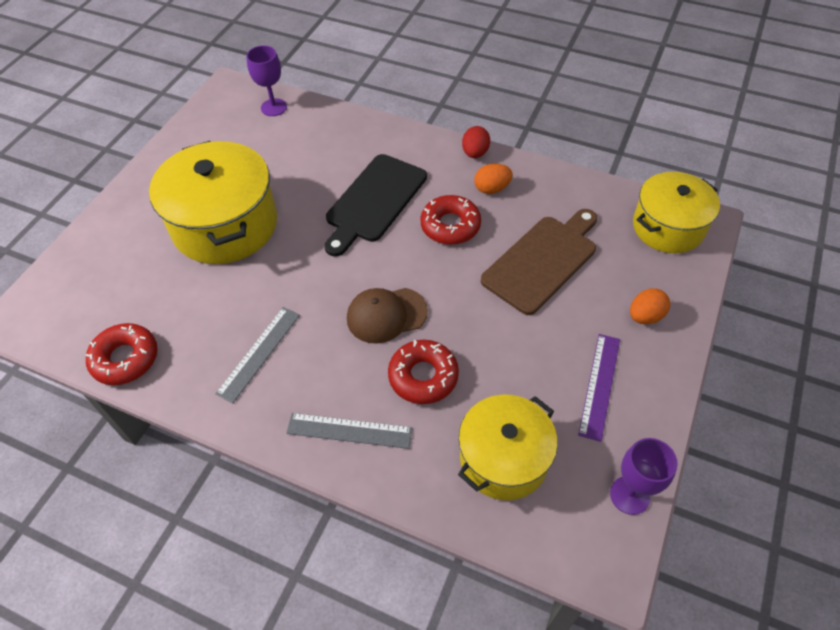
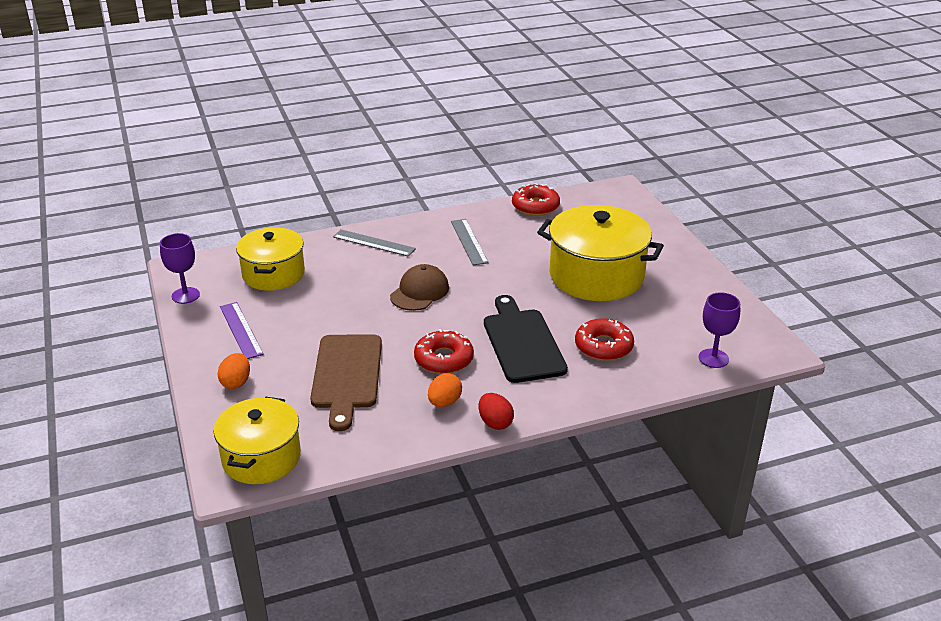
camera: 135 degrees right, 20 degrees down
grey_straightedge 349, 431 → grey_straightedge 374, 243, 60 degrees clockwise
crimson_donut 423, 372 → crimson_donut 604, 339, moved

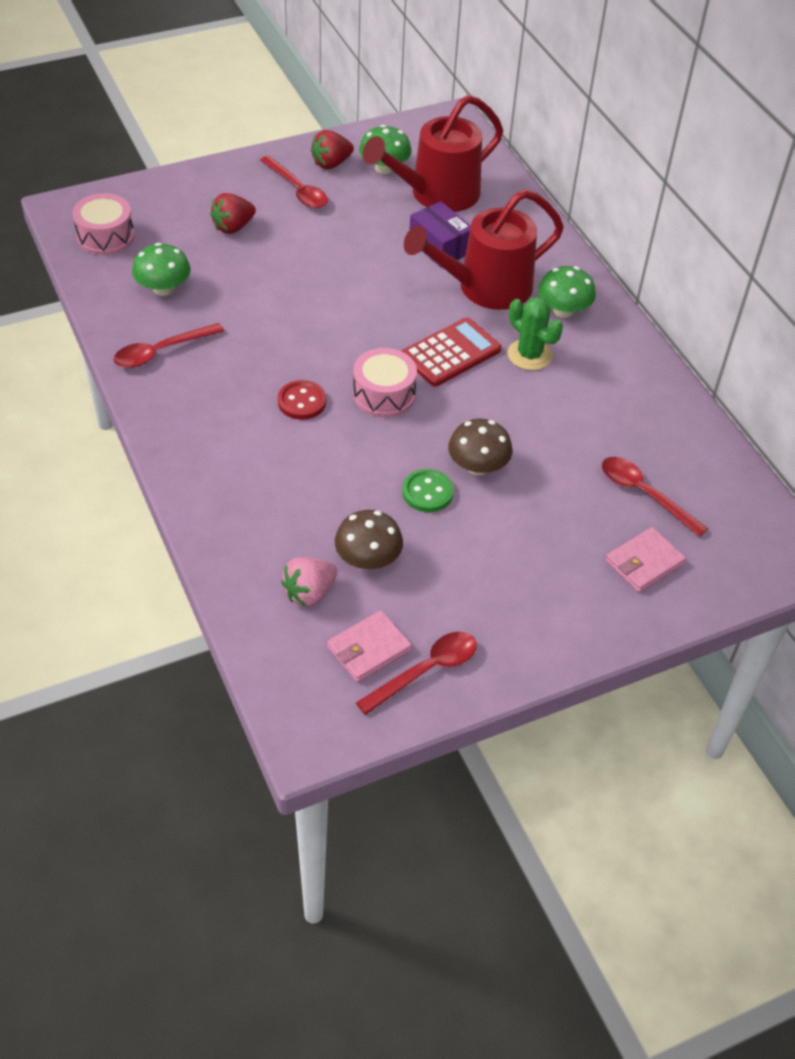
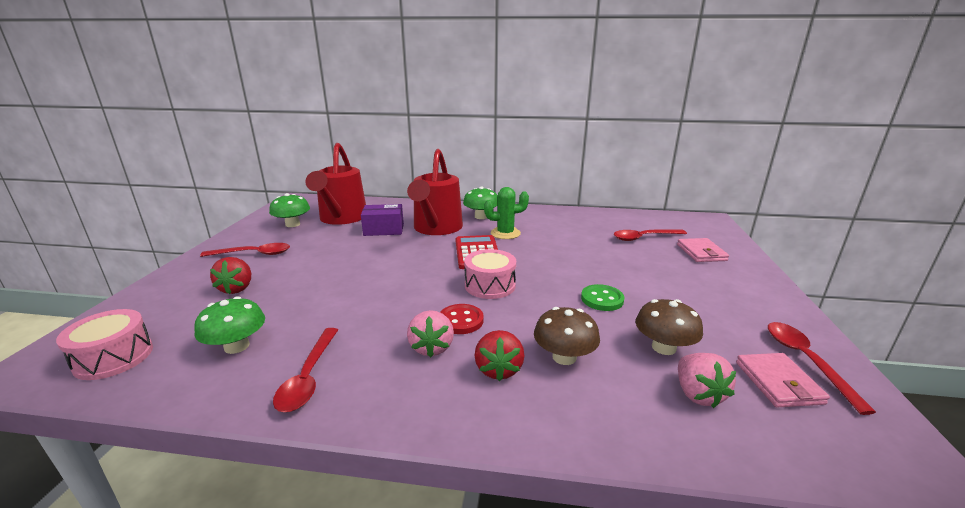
camera: 55 degrees left, 25 degrees down
crimson_toy_strawberry 332, 149 → crimson_toy_strawberry 500, 355, moved
brown_fungus 480, 447 → brown_fungus 567, 336, moved
- → rosy_toy_strawberry 430, 334

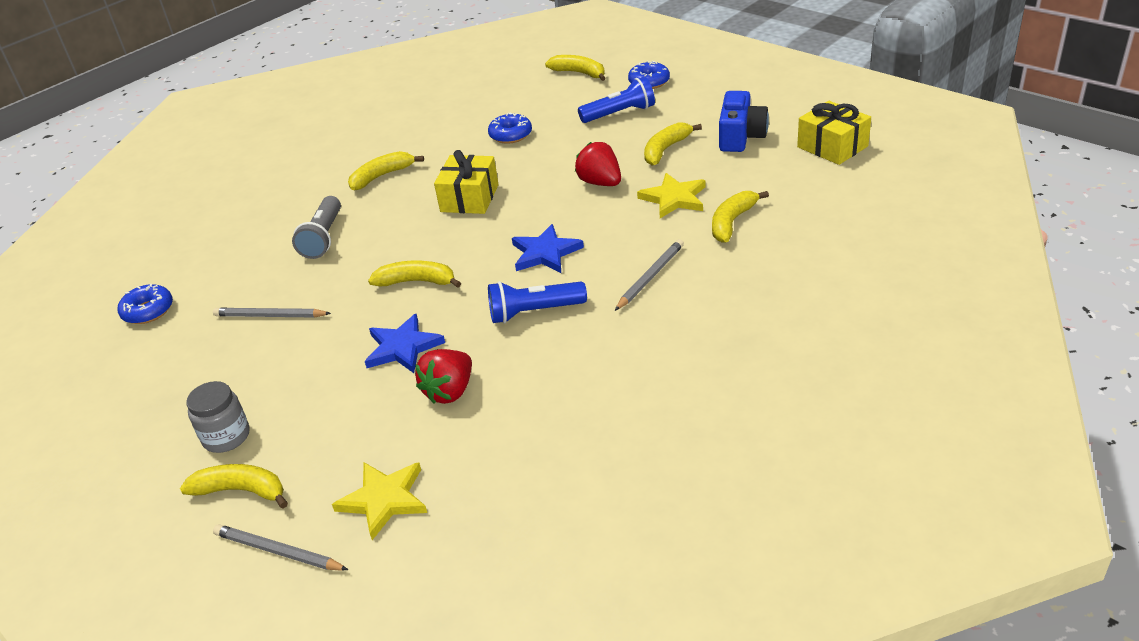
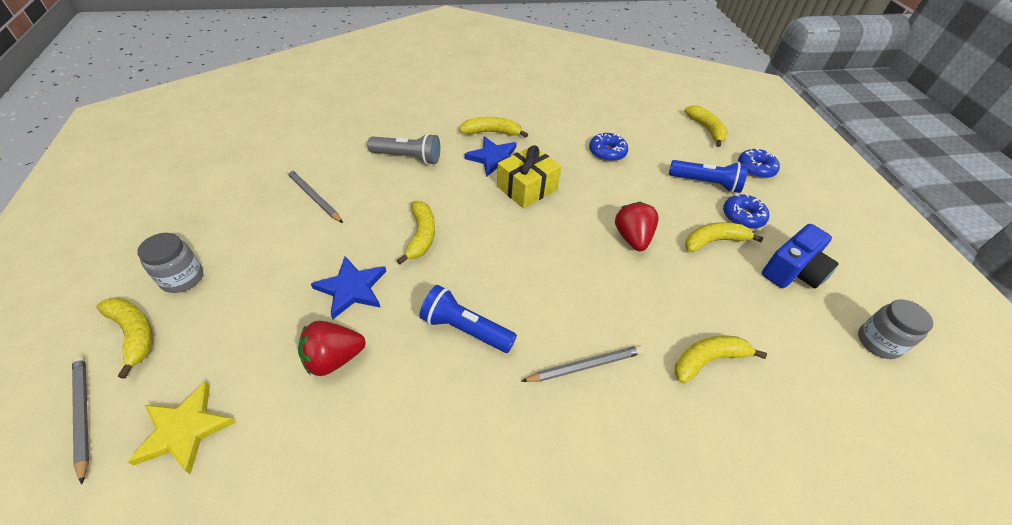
camera: 30 degrees right, 10 degrees up
royal_blue_donut 145, 304 → royal_blue_donut 746, 211, moved
grey_flashlight 316, 227 → grey_flashlight 403, 149, 120 degrees counterclockwise
golden_toy_banana 414, 274 → golden_toy_banana 416, 232, 45 degrees clockwise
royal_blue_star 548, 248 → royal_blue_star 490, 156, moved
golden_star 671, 195 → -
golden_gift 834, 133 → grey_preserve_jar 896, 329

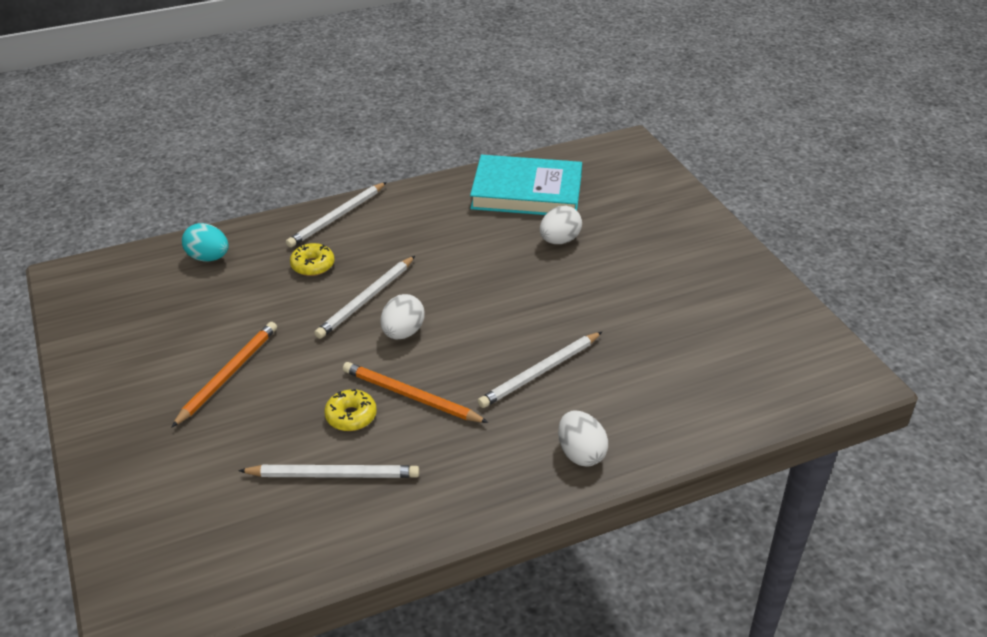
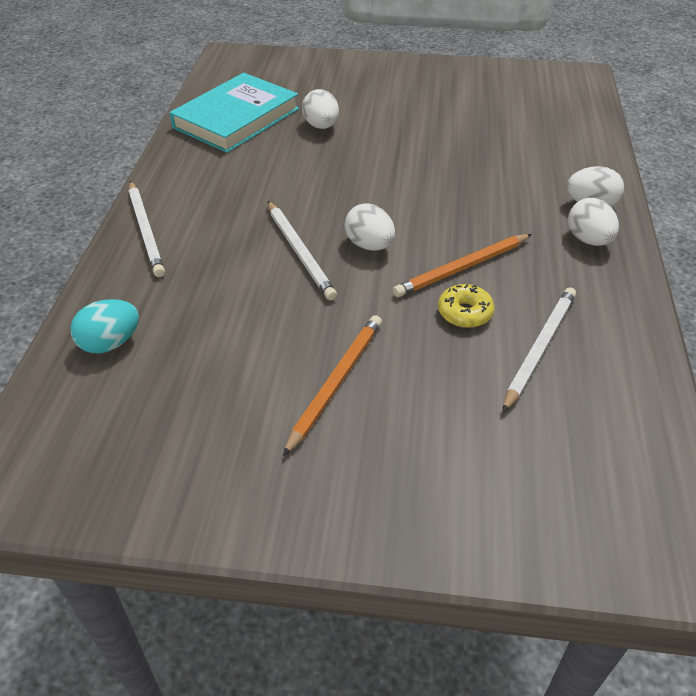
camera: 60 degrees left, 5 degrees up
orange_pencil 224, 375 → orange_pencil 332, 385, 60 degrees clockwise
golden_donut 312, 259 → -
white_pencil 540, 370 → -
- → white_egg 593, 222

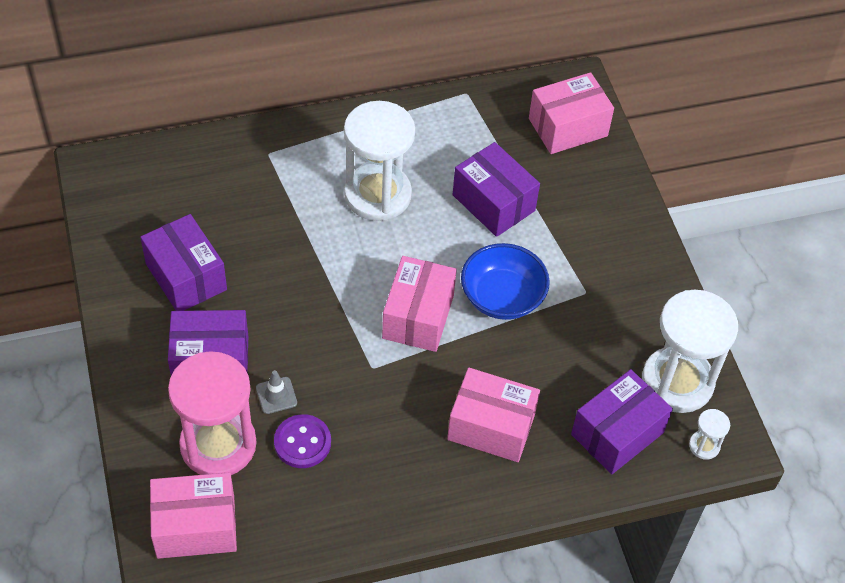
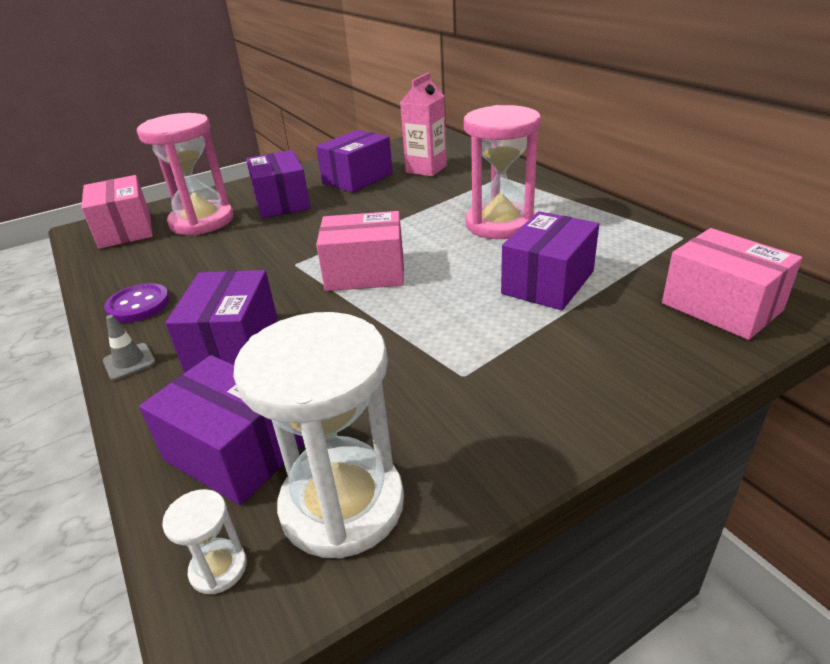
camera: 80 degrees right, 20 degrees down
grey_road_cone 276, 392 → grey_road_cone 129, 347, moved
violet_shirt_button 302, 441 → violet_shirt_button 137, 303, moved
white_hourglass 379, 161 → rosy_hourglass 502, 172
rosy_package 493, 415 → violet_package 221, 321
royal_blue_deep_dish 505, 281 → -
- → rosy_carton 423, 124

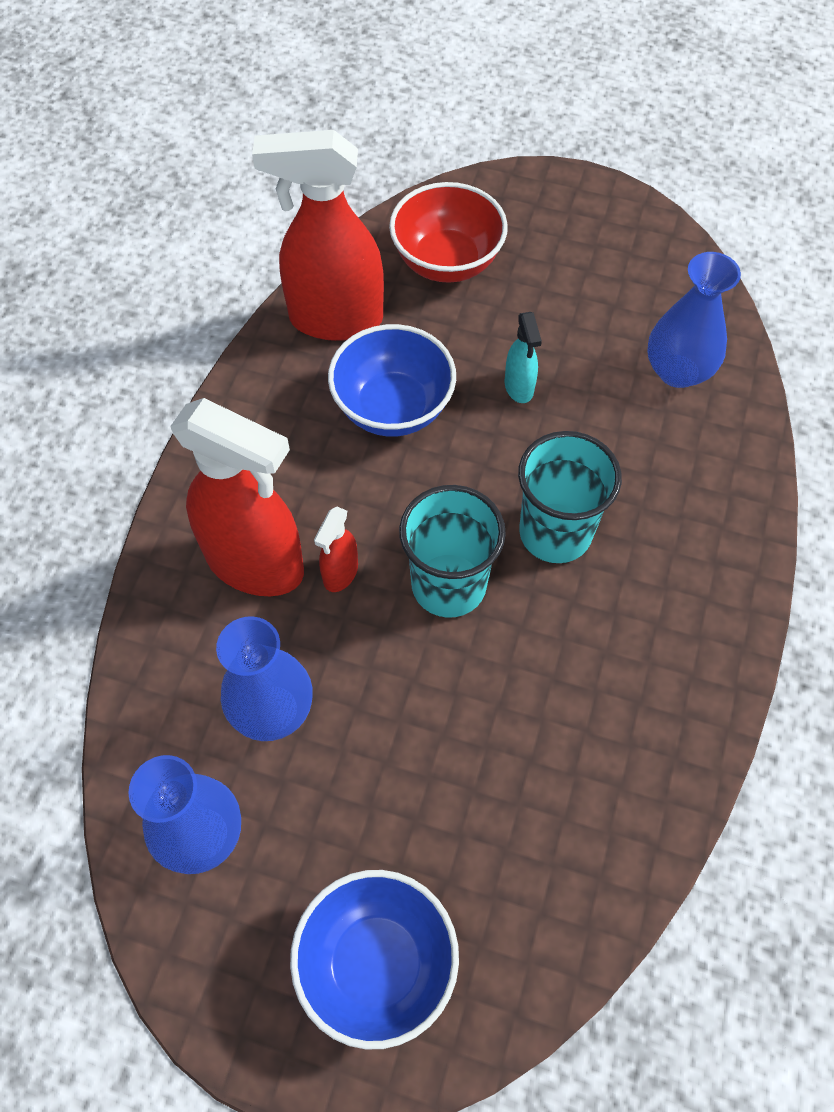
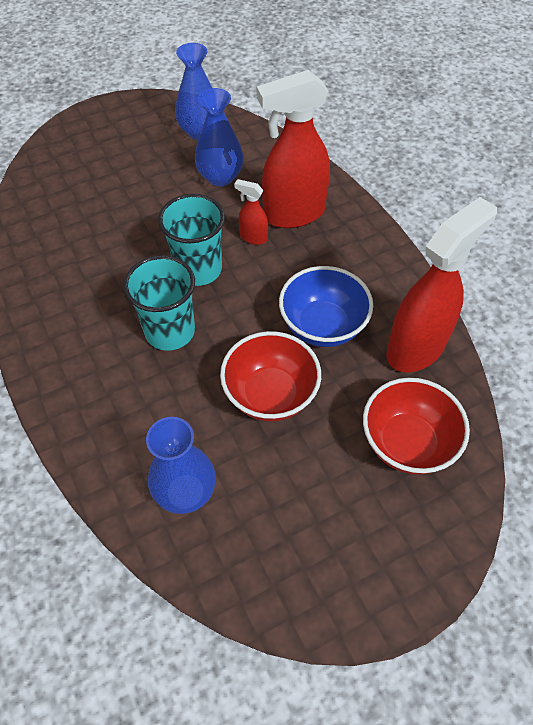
camera: 135 degrees right, 5 degrees down
royal_blue_deep_dish 374, 960 → -
crimson_spray_bottle 336, 549 → crimson_spray_bottle 251, 212, 45 degrees counterclockwise
aqua_spray_bottle 523, 357 → crimson_deep_dish 270, 376

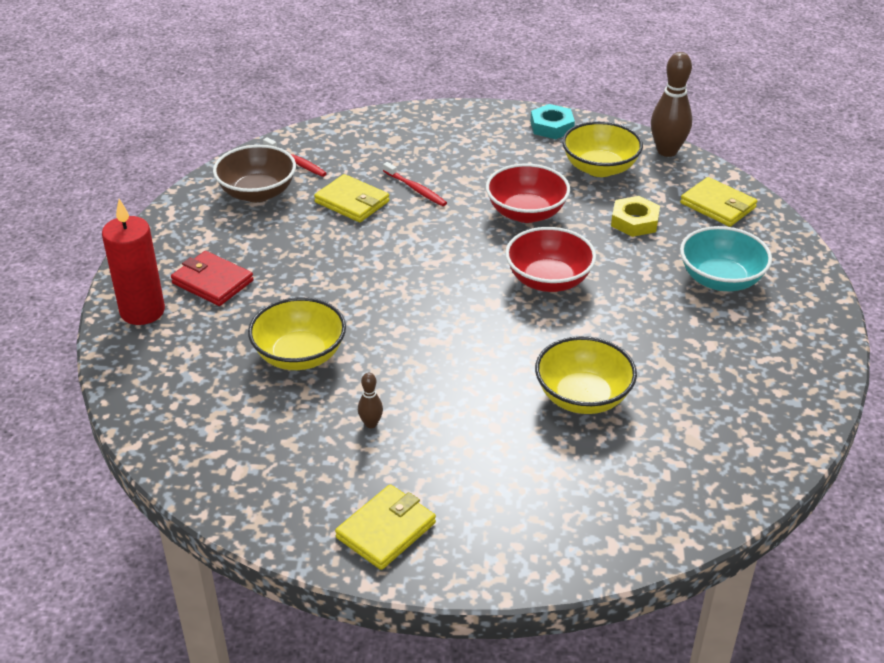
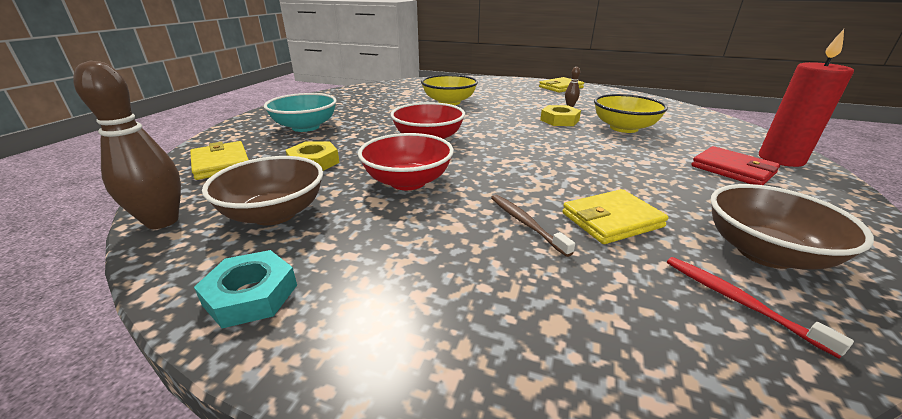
camera: 165 degrees left, 10 degrees down
golden_billfold 351, 198 → golden_billfold 615, 216, 75 degrees counterclockwise
crimson_toothbrush 415, 184 → brown_toothbrush 533, 226
golden_deep_dish 602, 149 → brown_deep_dish 262, 190
- → golden_hexagon_nut 560, 115

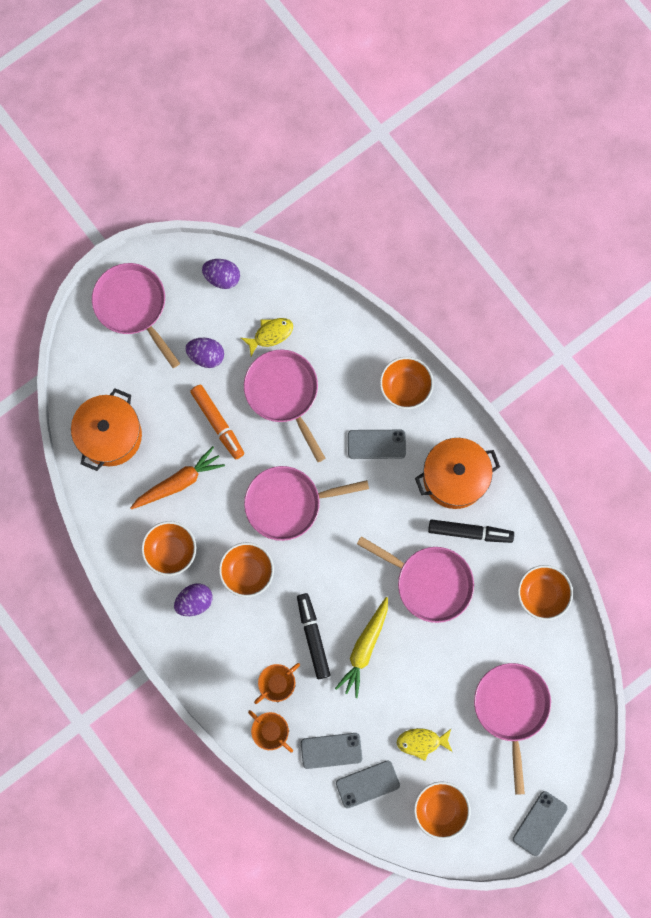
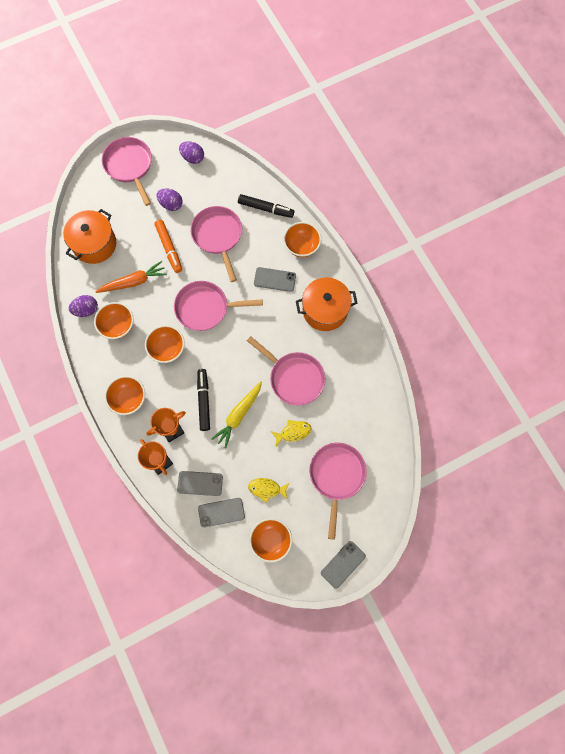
camera: 10 degrees right, 5 degrees down
violet_egg 193, 599 → violet_egg 83, 306, moved
golden_fish_figure 267, 337 → golden_fish_figure 291, 433, moved
black_marker 471, 531 → black_marker 266, 206, moved
orange_deep_dish 545, 592 → orange_deep_dish 124, 395, moved

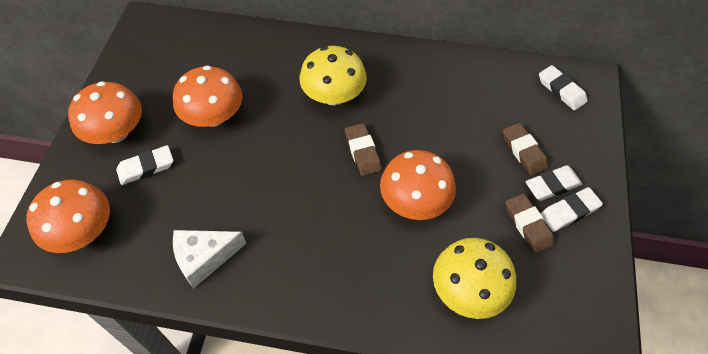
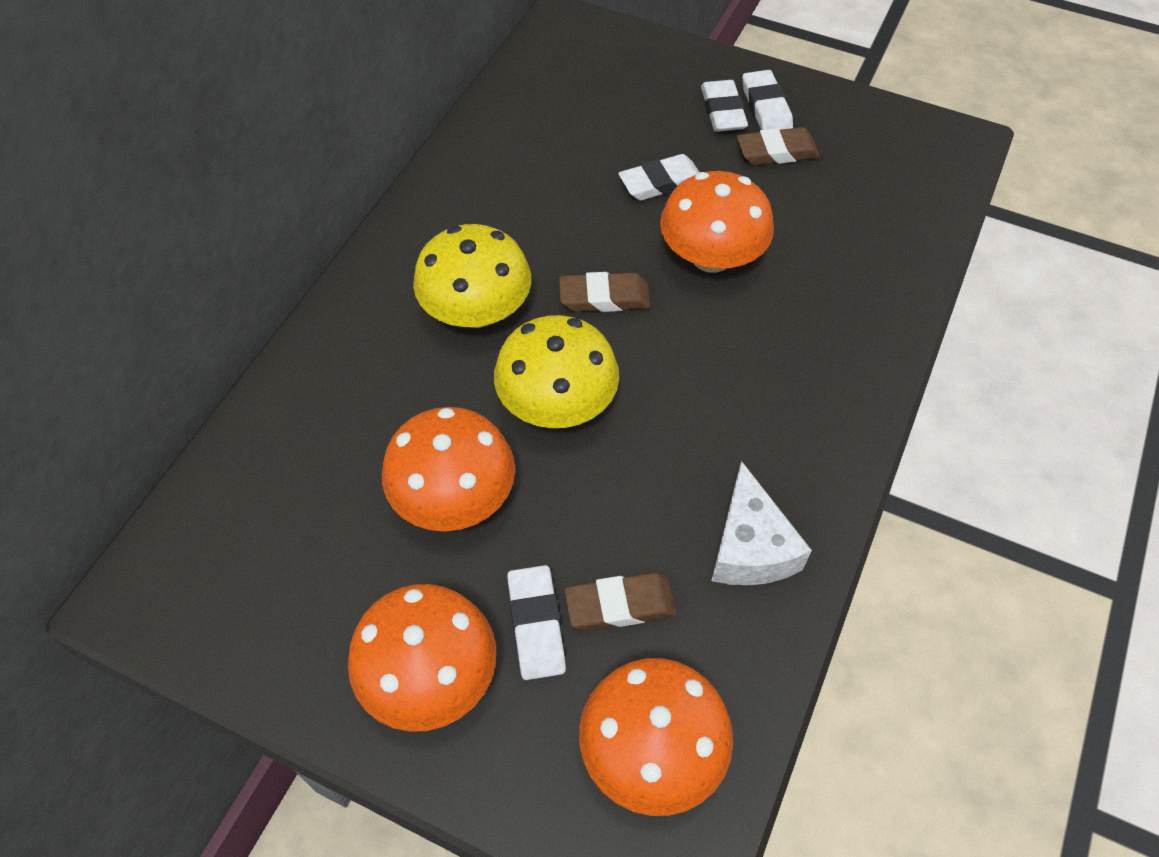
camera: 75 degrees left, 0 degrees up
golden_fungus 474, 278 → golden_fungus 556, 371, moved
brown_eraser 525, 149 → brown_eraser 620, 602, moved
white_eraser 563, 88 → white_eraser 658, 177, moved

